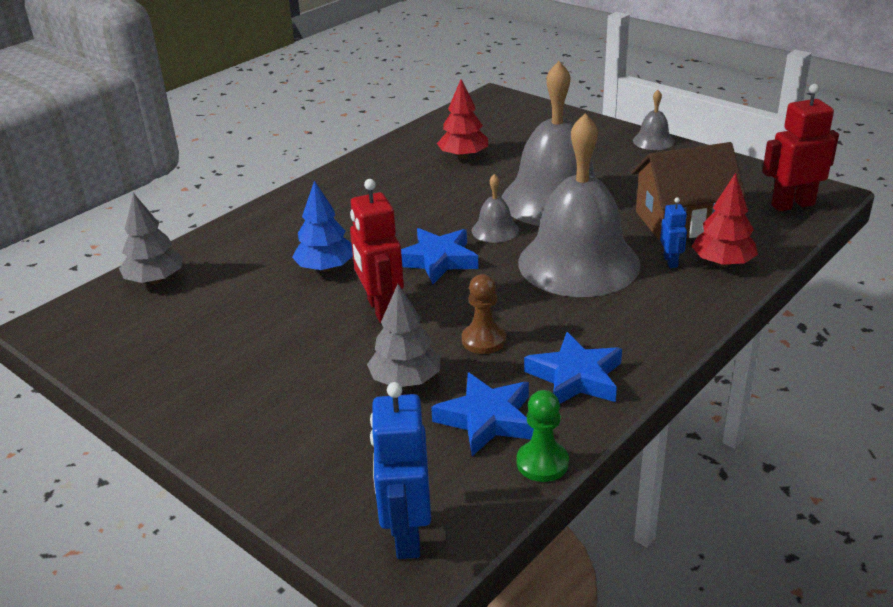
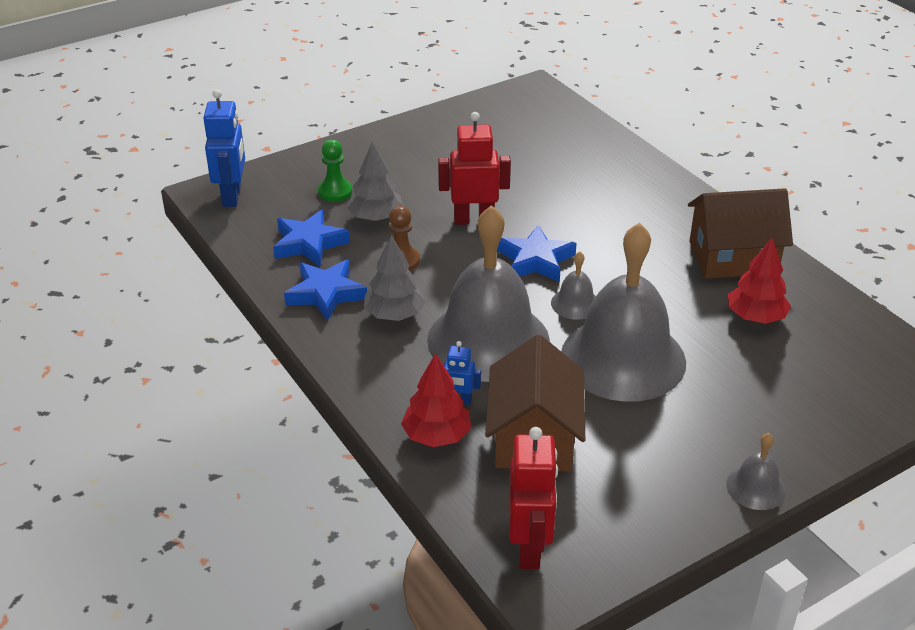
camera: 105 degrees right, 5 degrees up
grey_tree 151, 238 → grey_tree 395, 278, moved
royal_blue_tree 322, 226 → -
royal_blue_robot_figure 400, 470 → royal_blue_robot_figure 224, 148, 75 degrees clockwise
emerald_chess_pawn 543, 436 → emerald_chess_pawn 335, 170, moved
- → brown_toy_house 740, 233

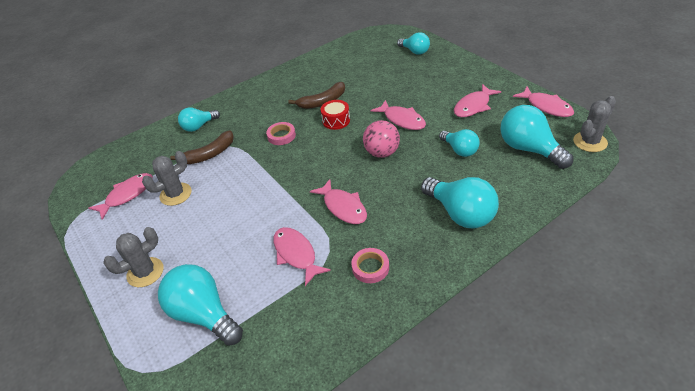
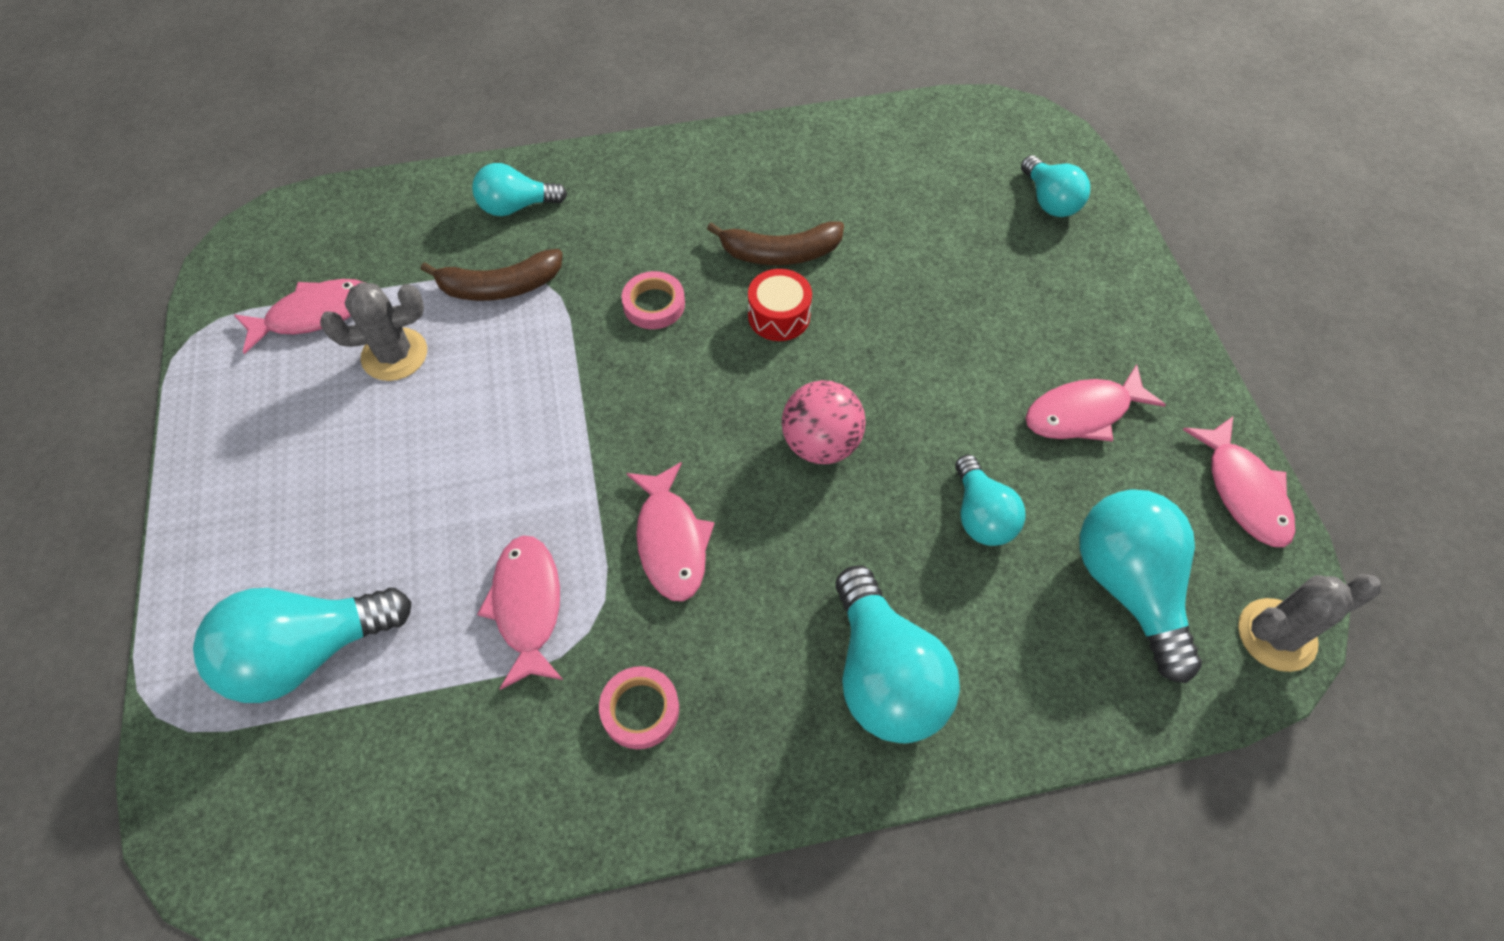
camera: 20 degrees right, 15 degrees up
grey_saguaro_cactus 133, 257 → -
aqua_bulb 200, 305 → aqua_bulb 302, 645, 90 degrees counterclockwise
rosy_fish_figure 398, 115 → -

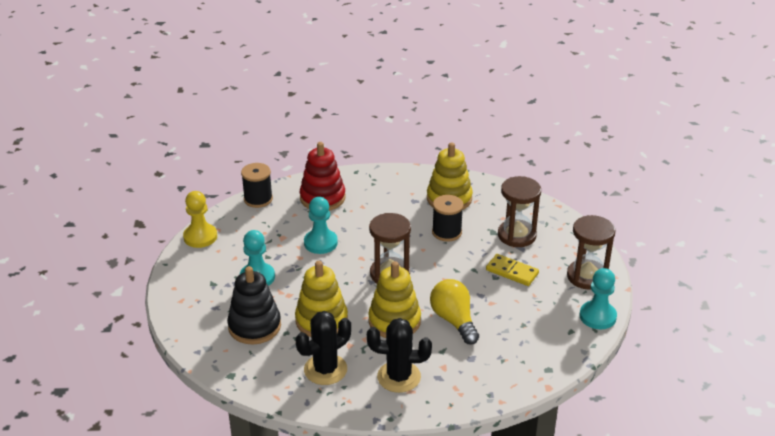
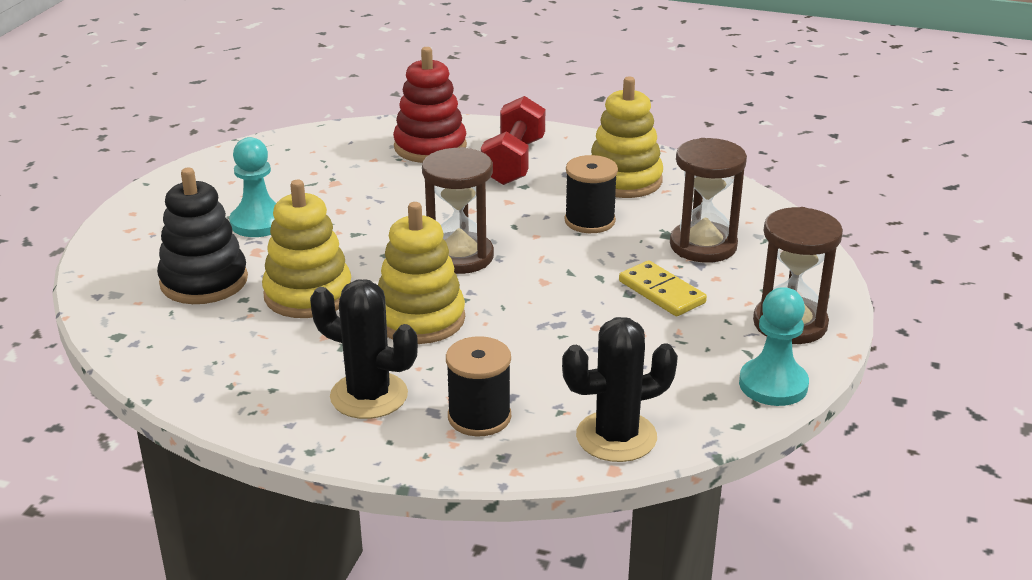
camera: 20 degrees right, 5 degrees down
golden_chess_pawn 200, 219 → -
black_bobbin 257, 185 → black_bobbin 478, 386, moved
black_saguaro_cactus 323, 348 → black_saguaro_cactus 620, 389, moved
aqua_chess_pawn 321, 225 → -
golden_bulb 454, 311 → -
- → crimson_free_weight 513, 140

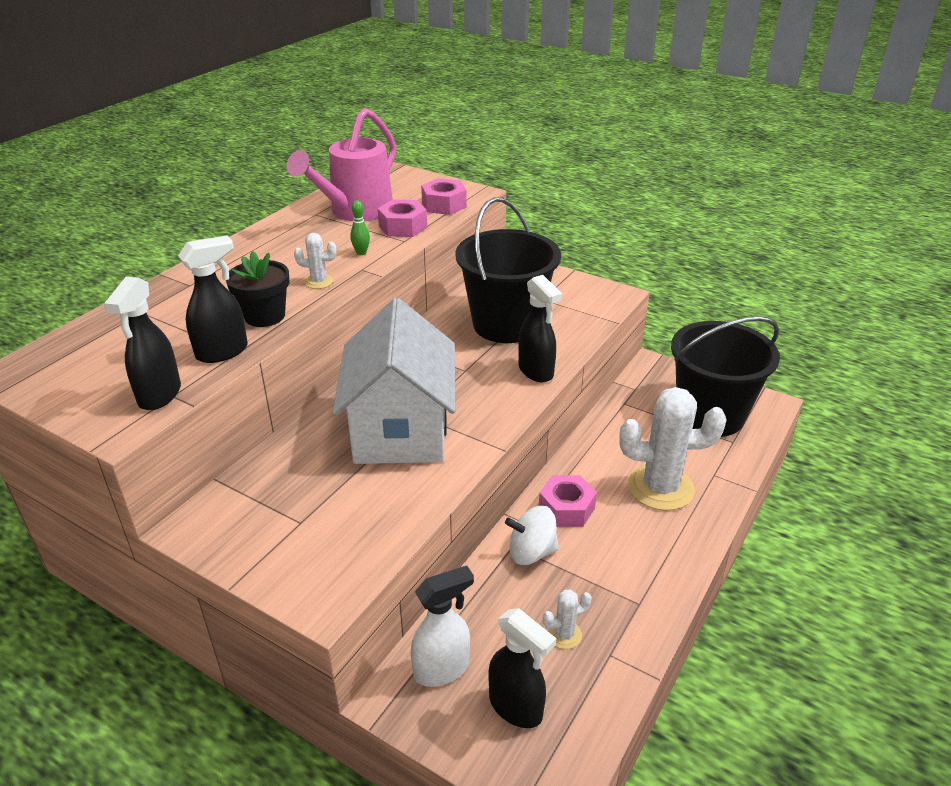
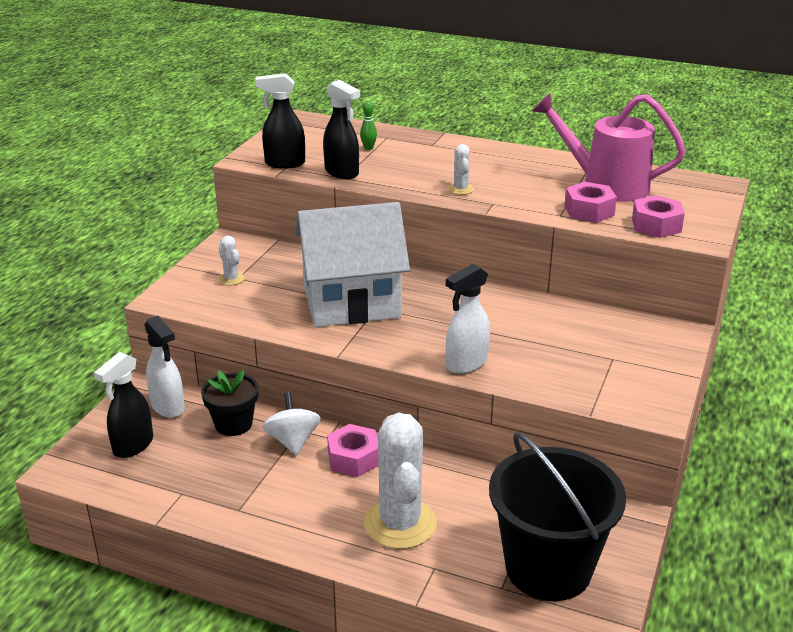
camera: 80 degrees right, 5 degrees down
black_plant_pot 257, 289 → black_plant_pot 229, 403, moved
emerald_bowling_pin 360, 227 → emerald_bowling_pin 368, 125, moved
black_pail 508, 270 → -
black_spray_bottle 540, 328 → white_spray_bottle 468, 319
white_saguaro_cactus 567, 619 → white_saguaro_cactus 231, 261, moved

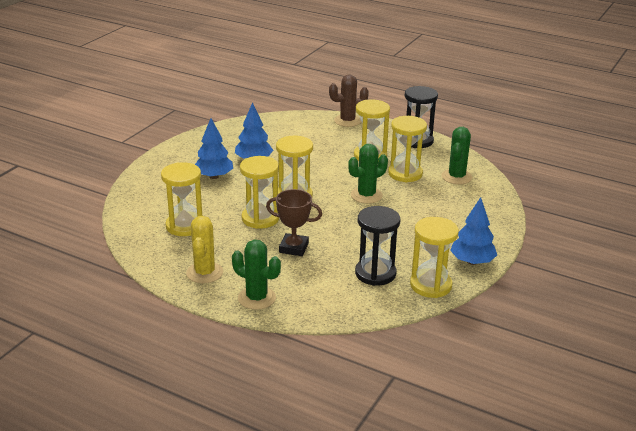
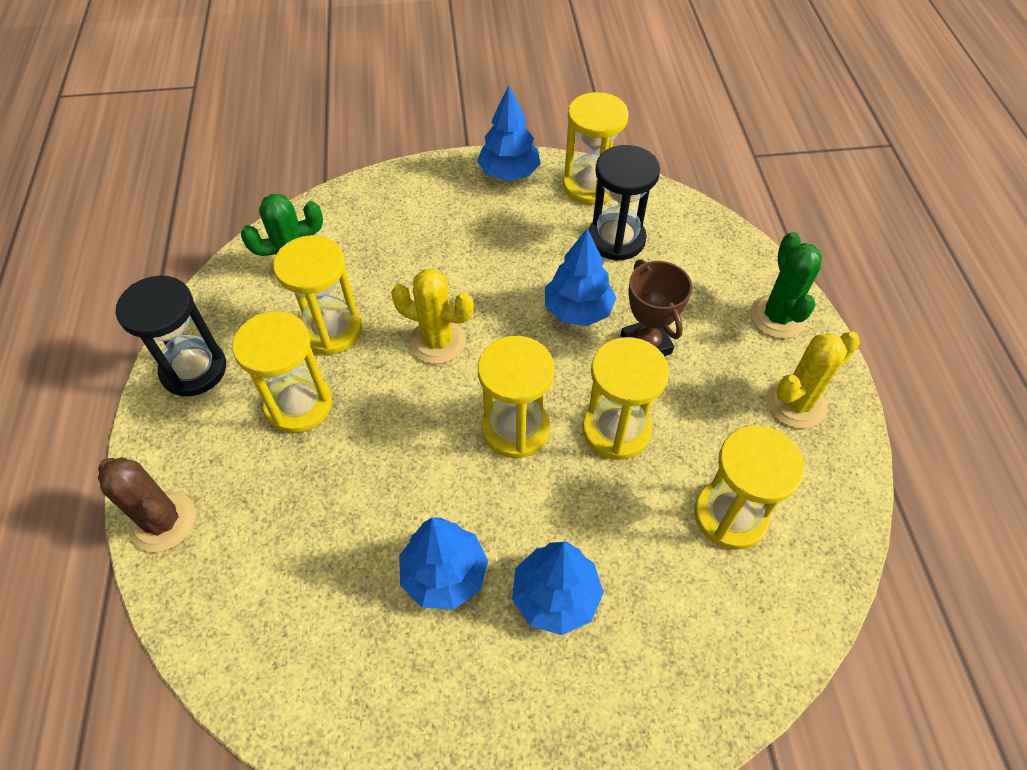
camera: 125 degrees left, 25 degrees up
emerald_saguaro_cactus 368, 174 → golden_saguaro_cactus 432, 316
- → royal_blue_tree 580, 277

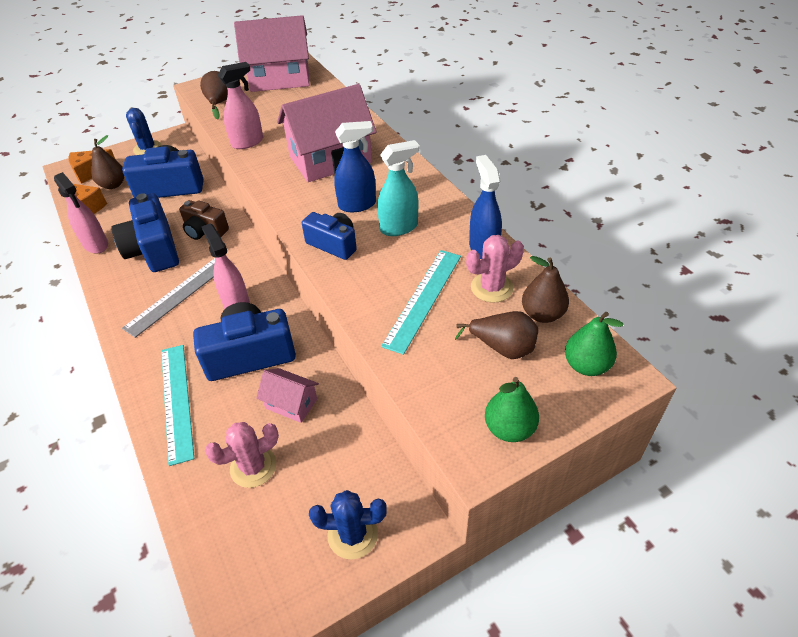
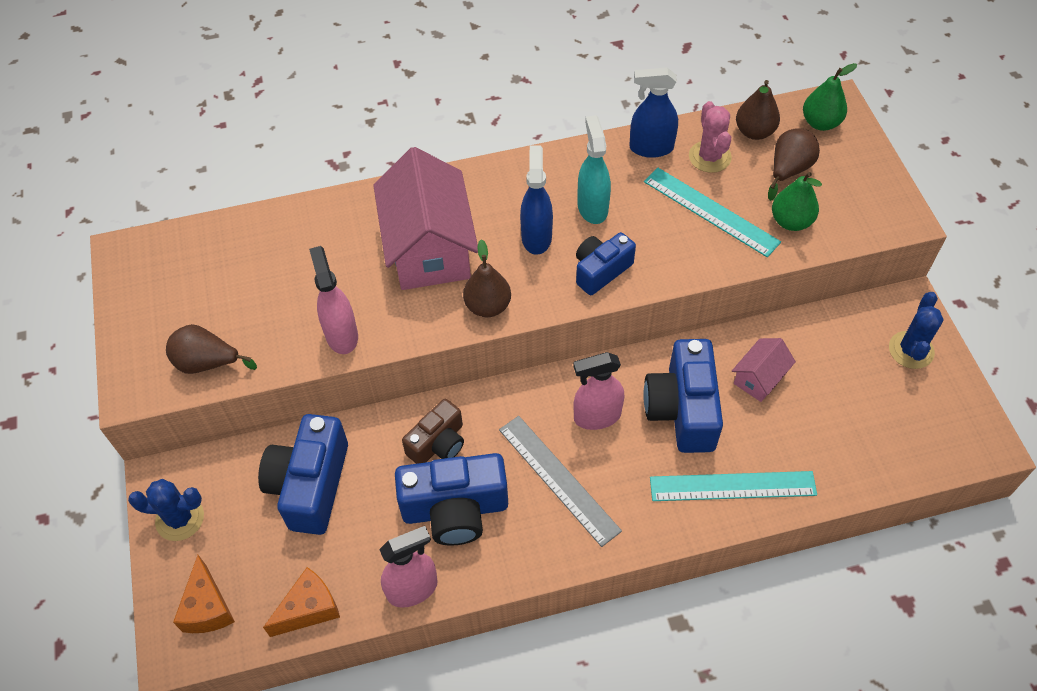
camera: 75 degrees left, 10 degrees up
brown_pear_fruit 107, 162 → brown_pear_fruit 487, 278, moved
rosy_saguaro_cactus 242, 455 → -
rosy_toy_house 272, 53 → -
emerald_pear_fruit 512, 409 → emerald_pear_fruit 797, 201, moved

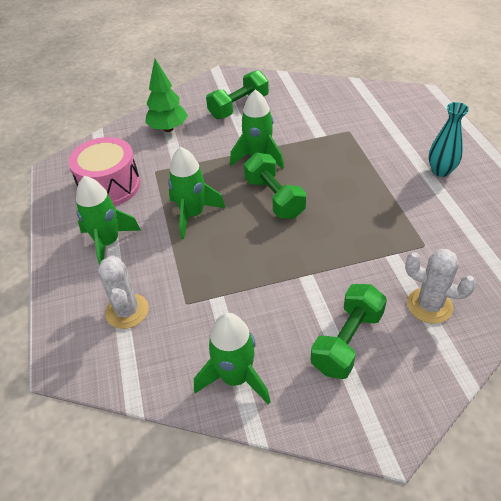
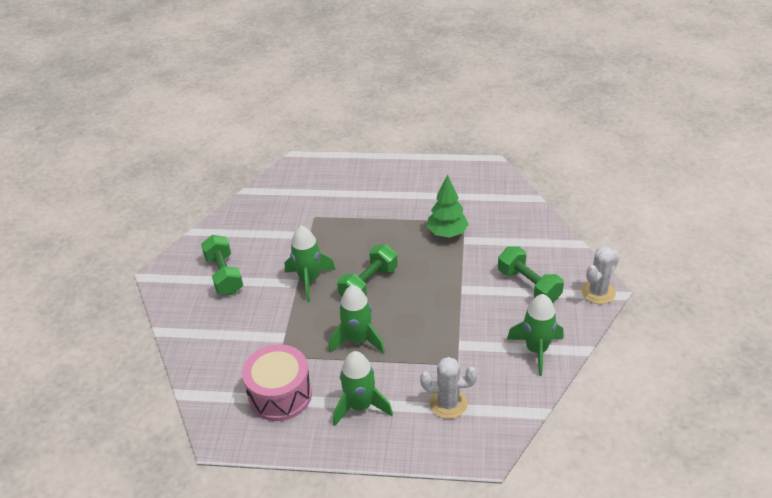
camera: 70 degrees left, 5 degrees down
emerald_tree 166, 95 → emerald_tree 448, 206, moved
emerald_free_weight 275, 186 → emerald_free_weight 367, 270, 45 degrees counterclockwise
white_saguaro_cactus 440, 286 → white_saguaro_cactus 600, 275, moved
aqua_tall_vase 448, 139 → -

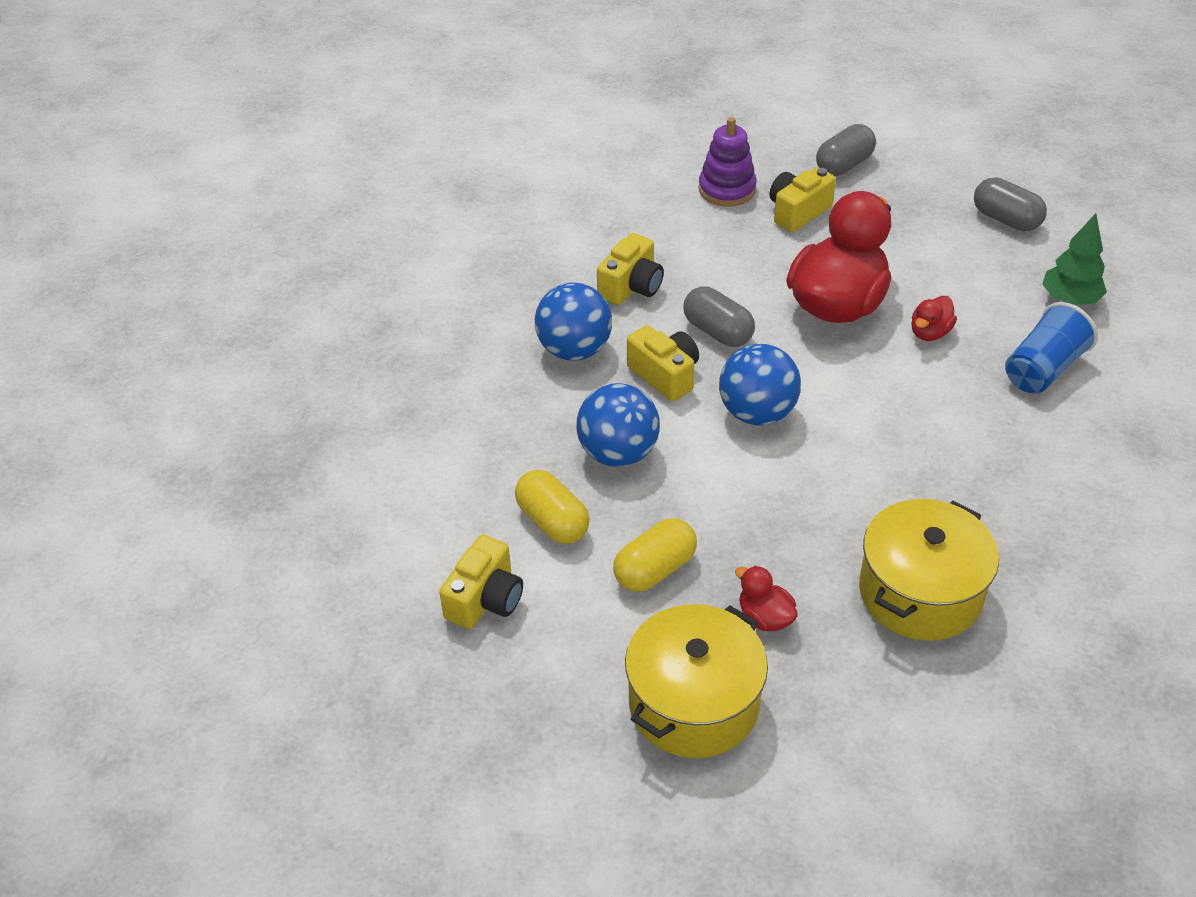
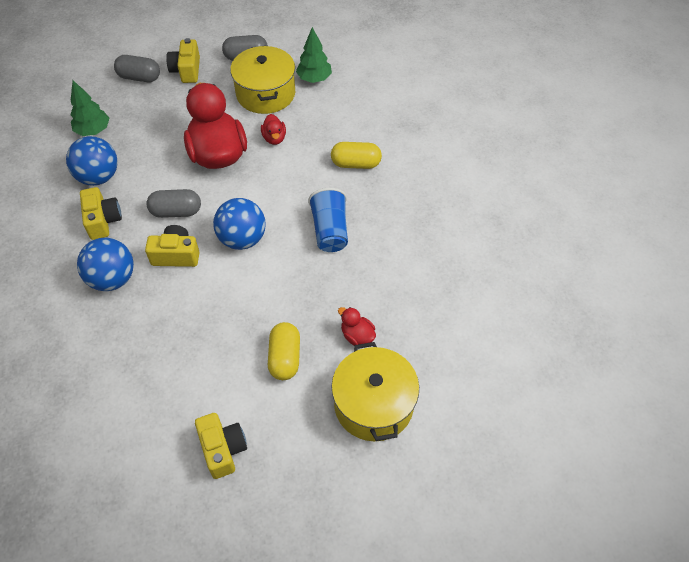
camera: 50 degrees left, 10 degrees up
golden_capsule 552, 507 → golden_capsule 356, 155, moved
royal_blue_ball 618, 425 → royal_blue_ball 92, 161, moved
violet_stacking_toy 728, 162 → emerald_tree 89, 108
crimson_duck 766, 598 → crimson_duck 357, 326, 45 degrees clockwise
golden_compact_camera 803, 199 → golden_compact_camera 183, 60, moved
grey_capsule 846, 150 → grey_capsule 137, 68, 75 degrees counterclockwise
golden_stockpot 929, 570 → golden_stockpot 262, 80, moved
royal_blue_beaker 1051, 348 → royal_blue_beaker 328, 220, moved

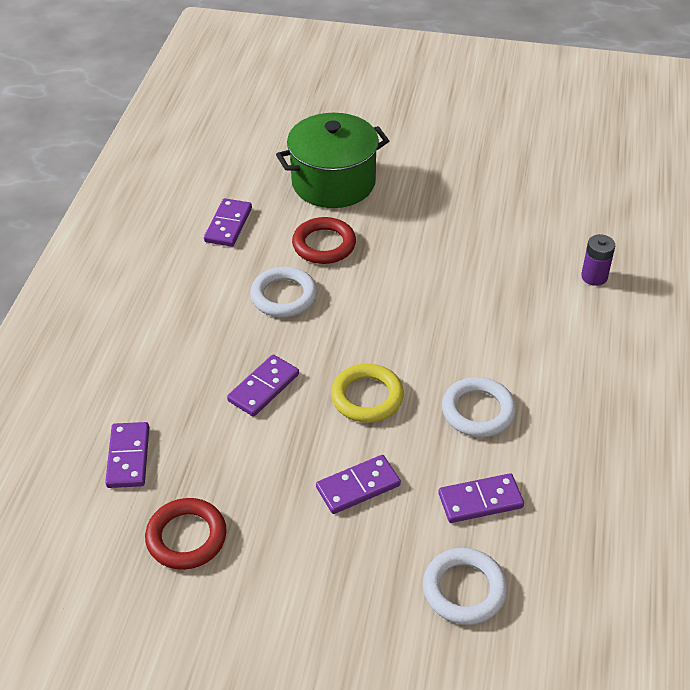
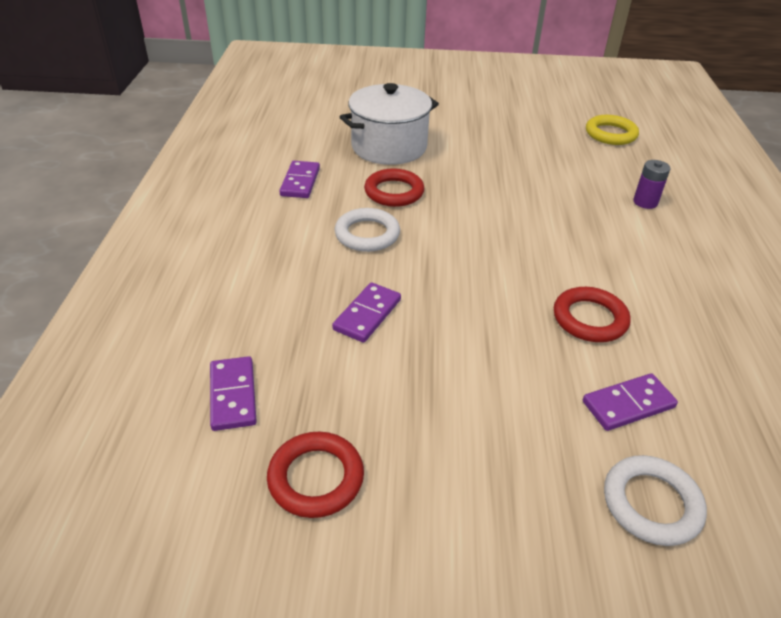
camera: 10 degrees left, 5 degrees down
emerald_stockpot 332, 160 → white_stockpot 389, 124
violet_domino 358, 484 → -
golden_hoop 367, 393 → golden_hoop 612, 130, moved
white_hoop 479, 407 → crimson_hoop 592, 314

